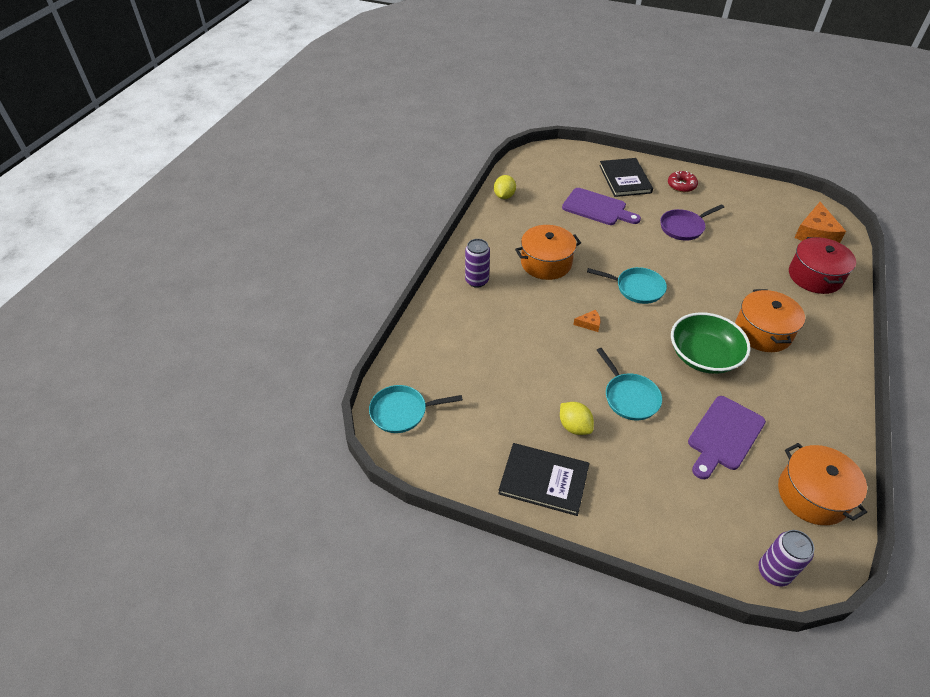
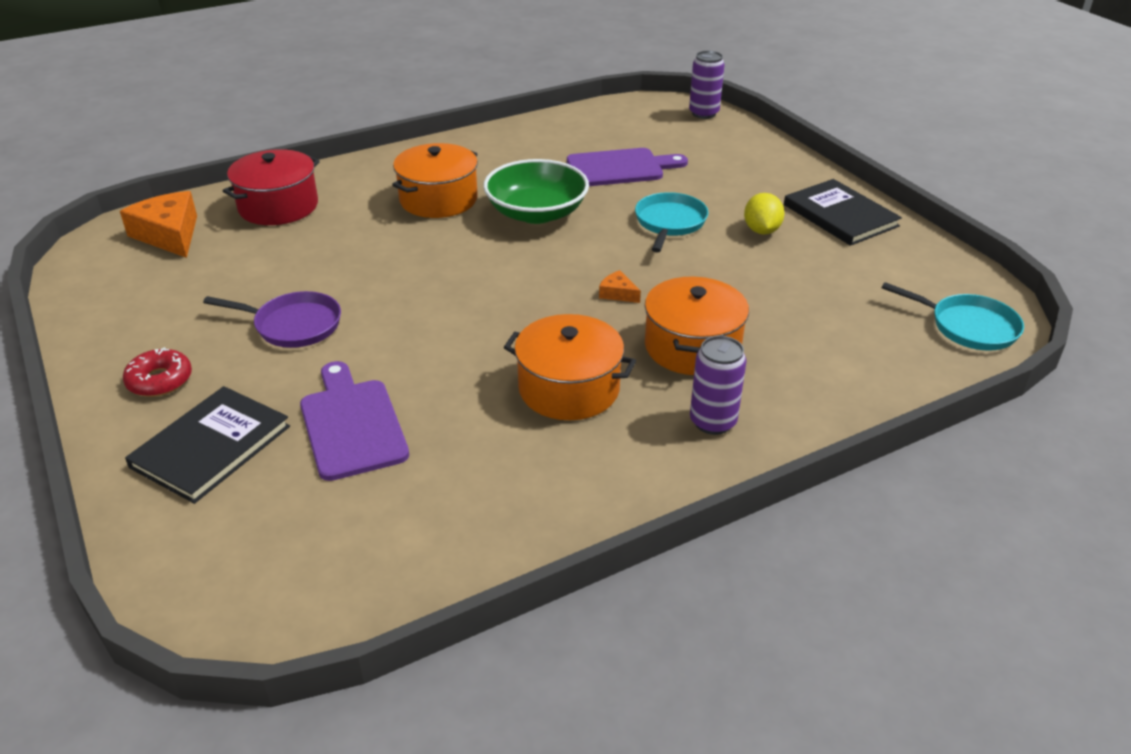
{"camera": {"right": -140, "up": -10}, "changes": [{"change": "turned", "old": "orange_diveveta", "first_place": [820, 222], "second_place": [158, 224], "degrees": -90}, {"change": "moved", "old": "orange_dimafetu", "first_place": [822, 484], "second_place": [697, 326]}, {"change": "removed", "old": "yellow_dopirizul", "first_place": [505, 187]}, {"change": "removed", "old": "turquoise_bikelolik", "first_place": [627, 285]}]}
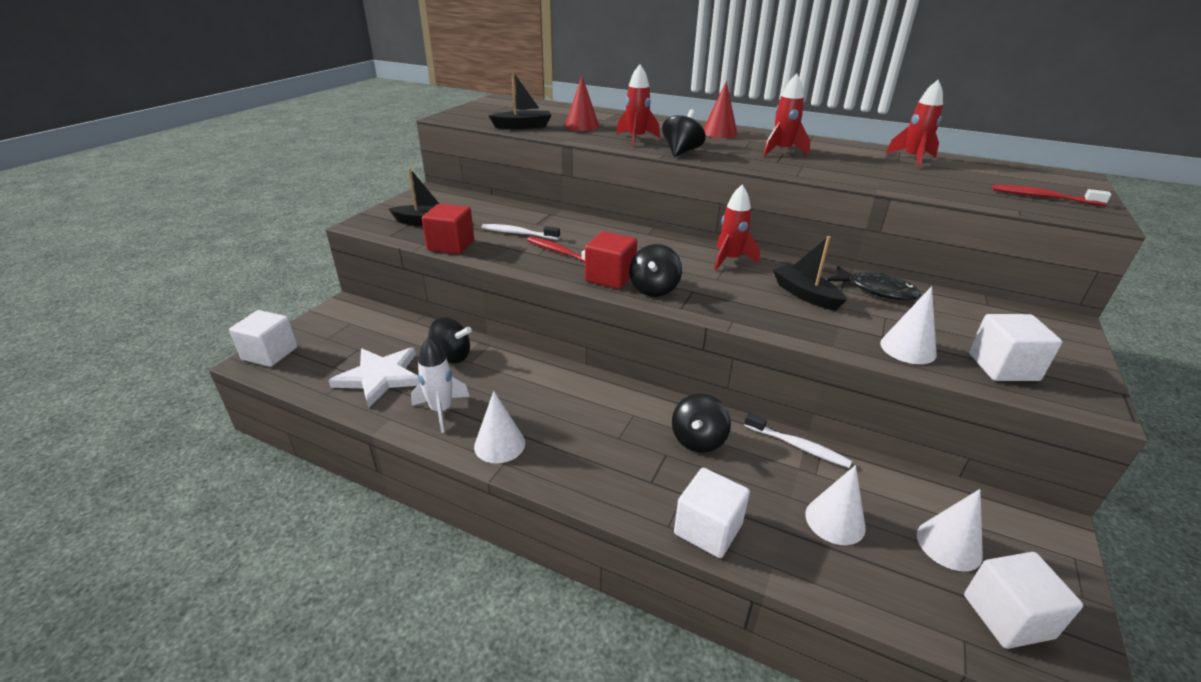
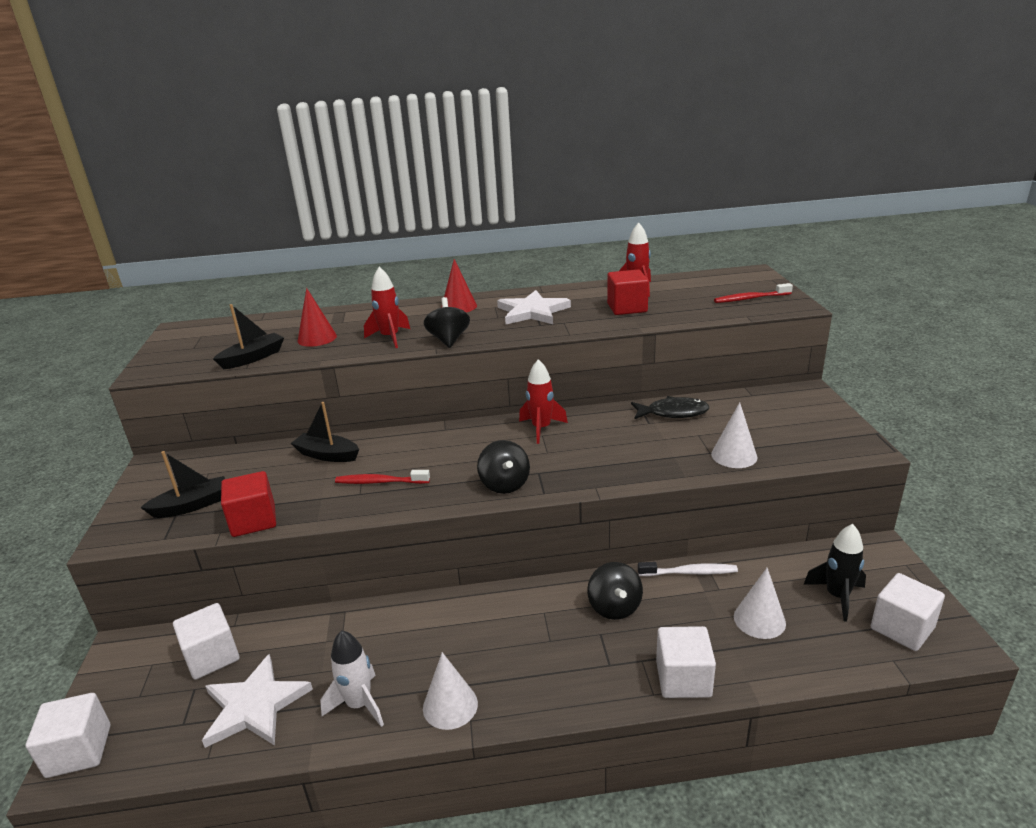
{"camera": {"right": -30, "up": -5}, "changes": [{"change": "moved", "old": "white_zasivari", "first_place": [1015, 347], "second_place": [206, 641]}, {"change": "moved", "old": "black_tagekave", "first_place": [810, 273], "second_place": [325, 432]}, {"change": "replaced", "old": "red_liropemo", "new": "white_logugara", "first_place": [786, 115], "second_place": [534, 307]}, {"change": "moved", "old": "red_zasivari", "first_place": [611, 260], "second_place": [628, 292]}, {"change": "replaced", "old": "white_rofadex", "new": "black_liropemo", "first_place": [950, 530], "second_place": [835, 572]}, {"change": "removed", "old": "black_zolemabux", "first_place": [450, 340]}, {"change": "removed", "old": "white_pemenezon", "first_place": [521, 232]}]}
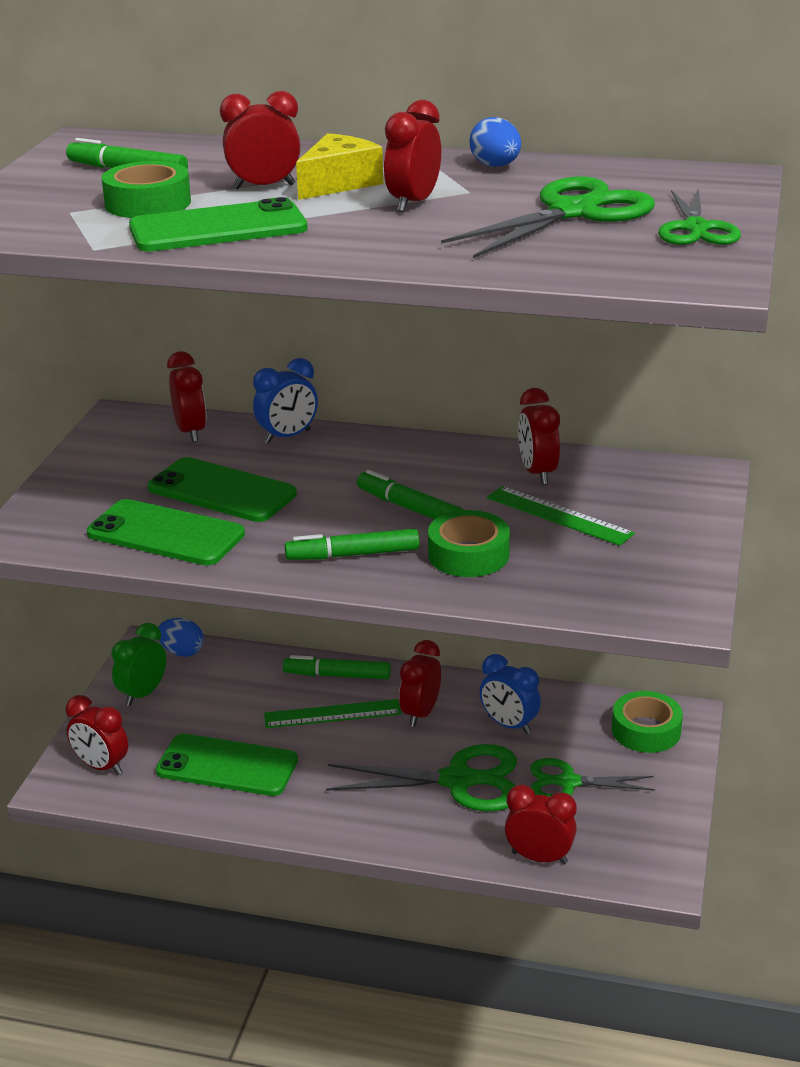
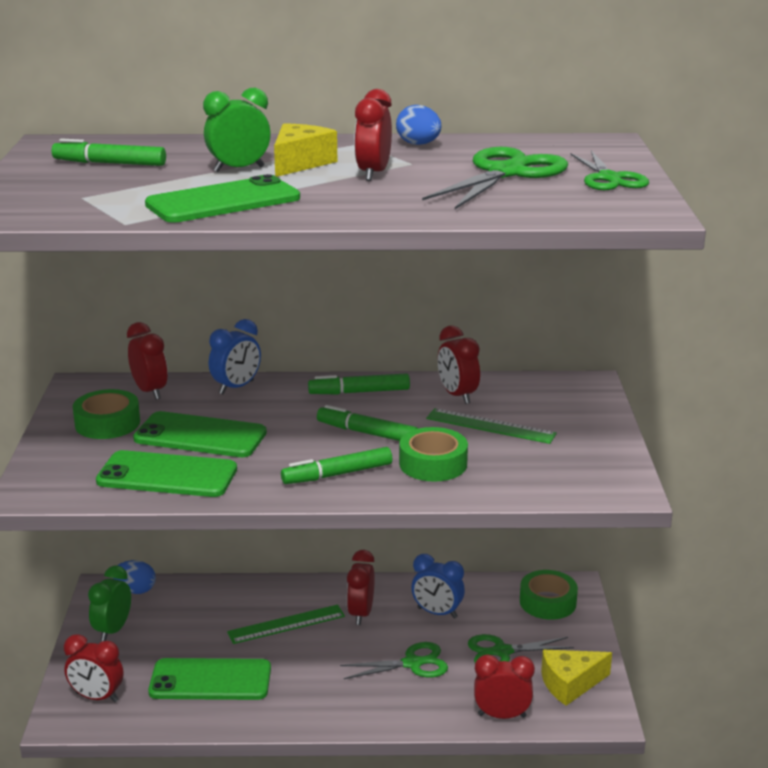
{"camera": {"right": -15, "up": -5}, "changes": [{"change": "moved", "old": "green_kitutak", "first_place": [146, 189], "second_place": [106, 414]}, {"change": "recoloured", "old": "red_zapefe", "new": "green_zapefe", "first_place": [260, 140], "second_place": [237, 130]}, {"change": "moved", "old": "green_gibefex", "first_place": [337, 667], "second_place": [359, 384]}, {"change": "resized", "old": "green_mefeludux", "first_place": [421, 777], "second_place": [394, 660], "factor": 0.64}, {"change": "added", "new": "yellow_diveveta", "second_place": [576, 678]}]}
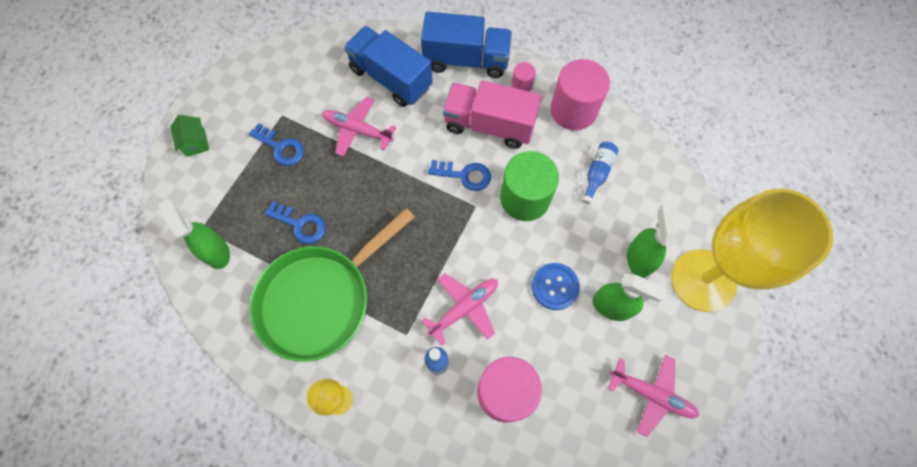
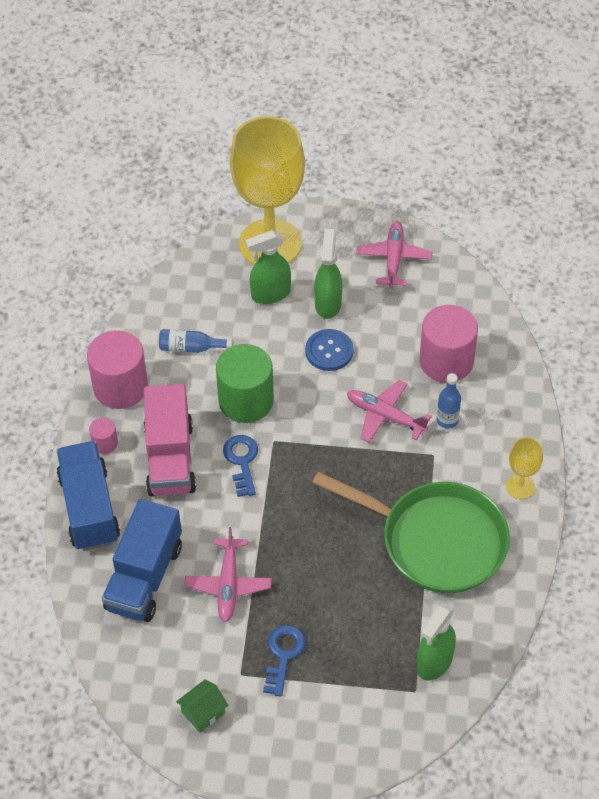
{"camera": {"right": -110, "up": -15}, "changes": [{"change": "moved", "old": "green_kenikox", "first_place": [190, 136], "second_place": [202, 706]}, {"change": "removed", "old": "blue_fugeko", "first_place": [295, 222]}]}
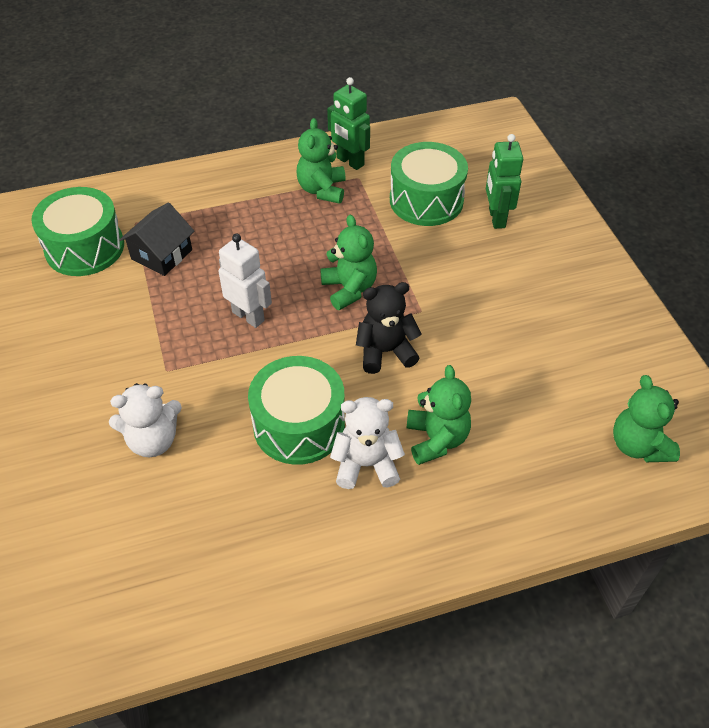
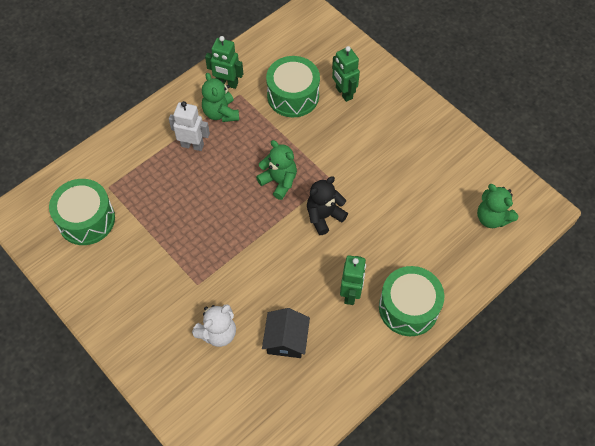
{"camera": {"right": -25, "up": 10}, "changes": [{"change": "moved", "old": "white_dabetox", "first_place": [245, 280], "second_place": [189, 126]}, {"change": "moved", "old": "black_kenikox", "first_place": [156, 239], "second_place": [286, 333]}, {"change": "replaced", "old": "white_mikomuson", "new": "green_dabetox", "first_place": [367, 443], "second_place": [353, 280]}, {"change": "moved", "old": "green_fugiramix", "first_place": [296, 410], "second_place": [412, 301]}, {"change": "removed", "old": "green_mikomuson", "first_place": [438, 415]}]}
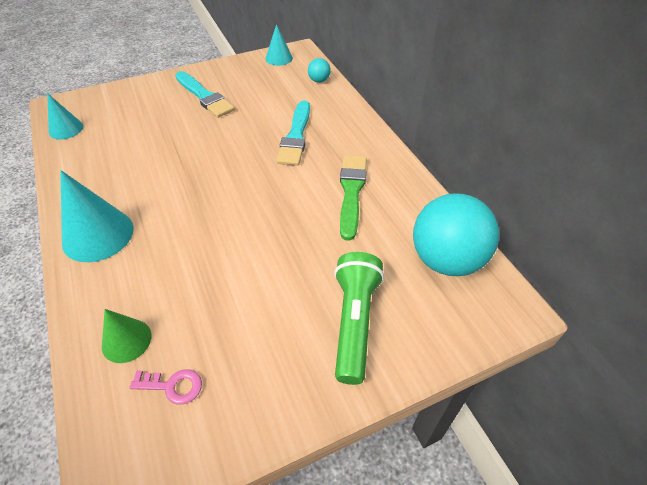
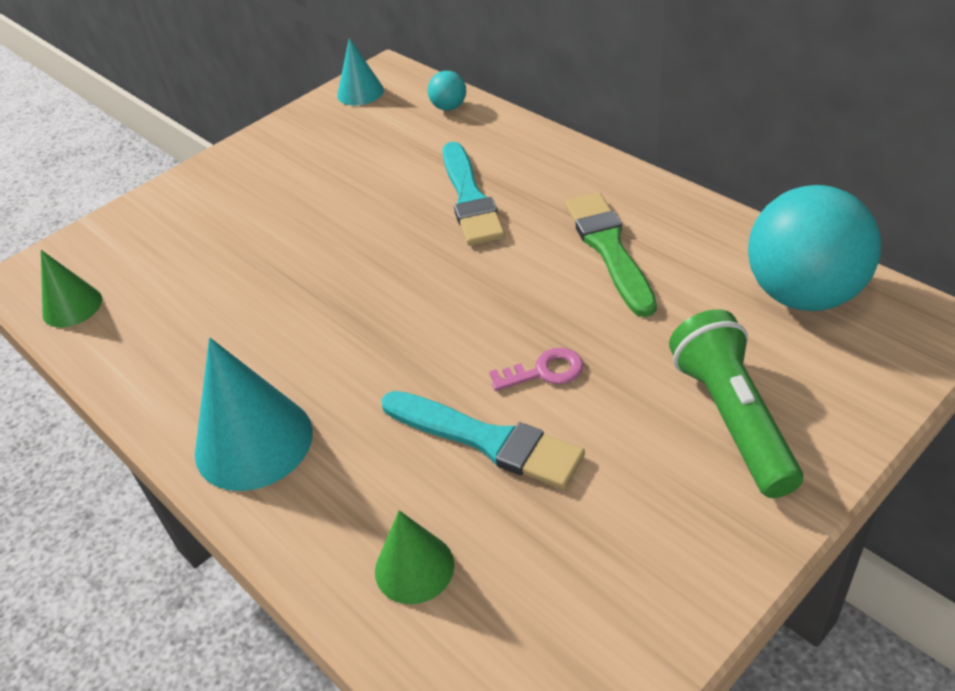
{"camera": {"right": -15, "up": -5}, "changes": [{"change": "recoloured", "old": "turquoise_rofadex", "new": "green_rofadex", "first_place": [65, 116], "second_place": [71, 288]}, {"change": "moved", "old": "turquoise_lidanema", "first_place": [205, 94], "second_place": [483, 440]}, {"change": "moved", "old": "pink_fugeko", "first_place": [165, 387], "second_place": [536, 369]}]}
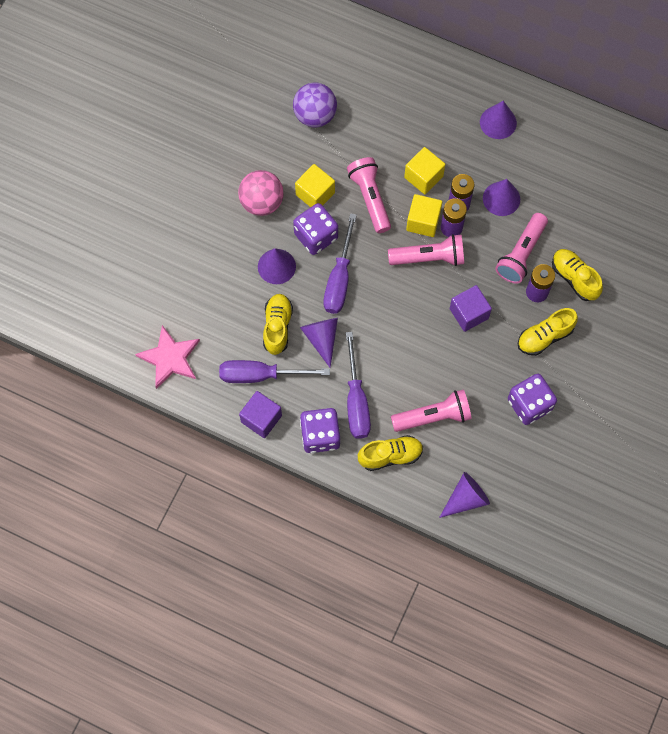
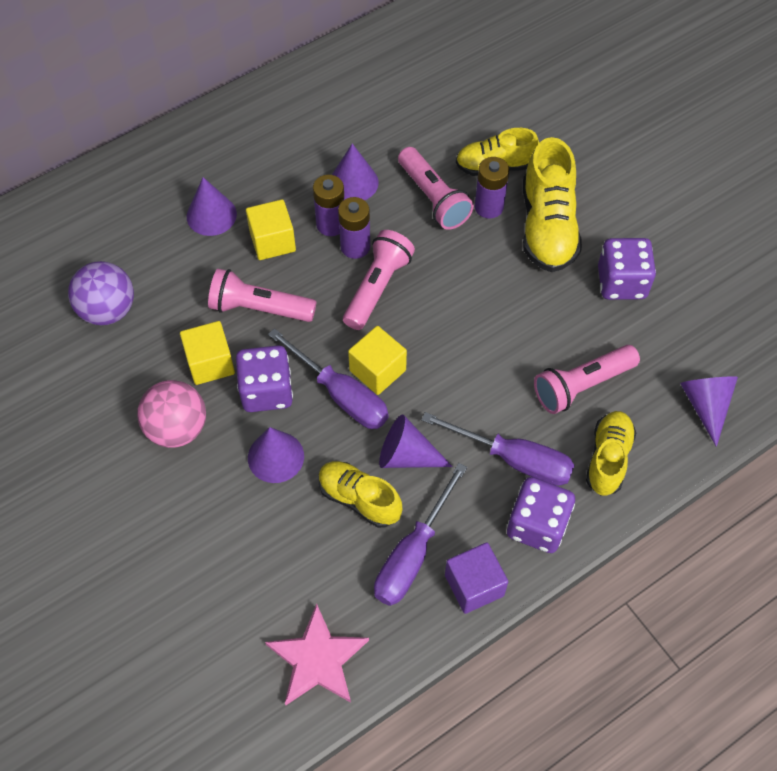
{"camera": {"right": -60, "up": -10}, "changes": [{"change": "moved", "old": "purple_rofadex", "first_place": [498, 120], "second_place": [212, 206]}, {"change": "moved", "old": "yellow_zasivari", "first_place": [424, 215], "second_place": [377, 360]}, {"change": "resized", "old": "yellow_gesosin", "first_place": [548, 332], "second_place": [552, 204], "factor": 1.55}, {"change": "turned", "old": "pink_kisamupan", "first_place": [431, 410], "second_place": [587, 379], "degrees": -135}, {"change": "removed", "old": "purple_zasivari", "first_place": [471, 308]}]}
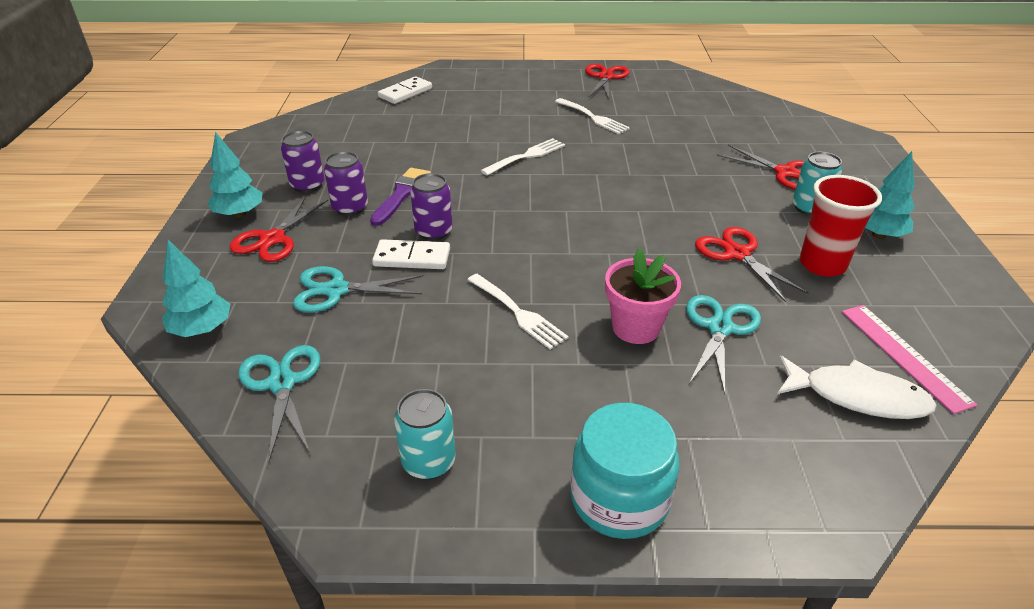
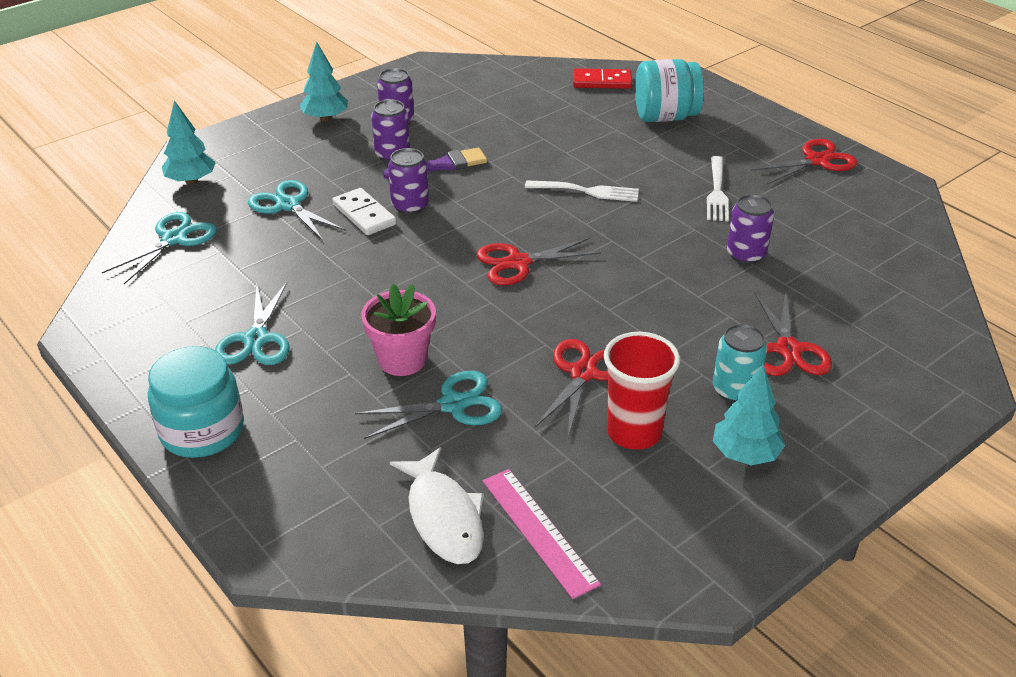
{"camera": {"right": 50, "up": 0}, "changes": [{"change": "added", "new": "turquoise_mefeludux", "second_place": [252, 323]}, {"change": "moved", "old": "red_mefeludux", "first_place": [279, 229], "second_place": [538, 261]}, {"change": "turned", "old": "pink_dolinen", "first_place": [909, 359], "second_place": [542, 534], "degrees": -60}, {"change": "recoloured", "old": "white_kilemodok", "new": "red_kilemodok", "first_place": [405, 90], "second_place": [602, 78]}, {"change": "added", "new": "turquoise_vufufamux", "second_place": [669, 90]}, {"change": "added", "new": "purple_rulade", "second_place": [750, 229]}, {"change": "removed", "old": "turquoise_rulade", "first_place": [425, 434]}, {"change": "removed", "old": "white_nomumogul", "first_place": [518, 312]}]}
